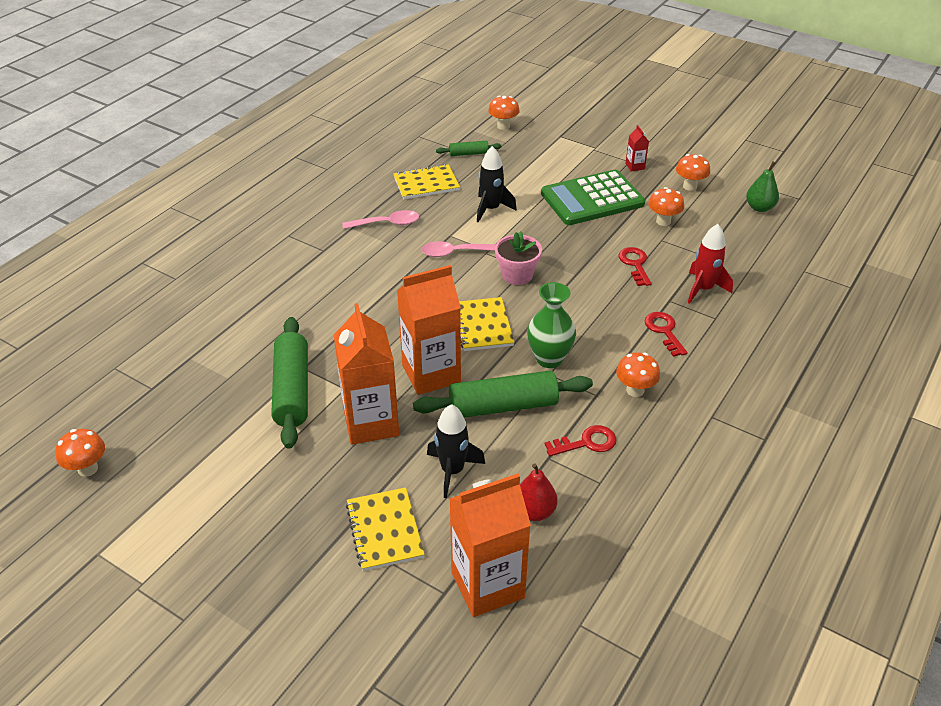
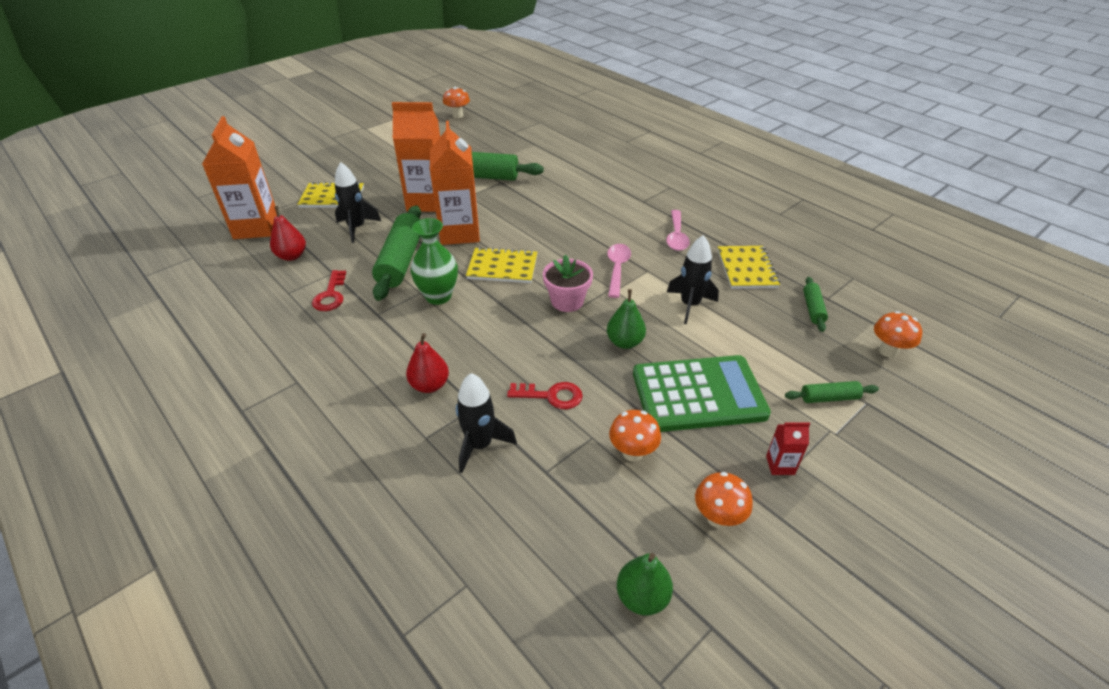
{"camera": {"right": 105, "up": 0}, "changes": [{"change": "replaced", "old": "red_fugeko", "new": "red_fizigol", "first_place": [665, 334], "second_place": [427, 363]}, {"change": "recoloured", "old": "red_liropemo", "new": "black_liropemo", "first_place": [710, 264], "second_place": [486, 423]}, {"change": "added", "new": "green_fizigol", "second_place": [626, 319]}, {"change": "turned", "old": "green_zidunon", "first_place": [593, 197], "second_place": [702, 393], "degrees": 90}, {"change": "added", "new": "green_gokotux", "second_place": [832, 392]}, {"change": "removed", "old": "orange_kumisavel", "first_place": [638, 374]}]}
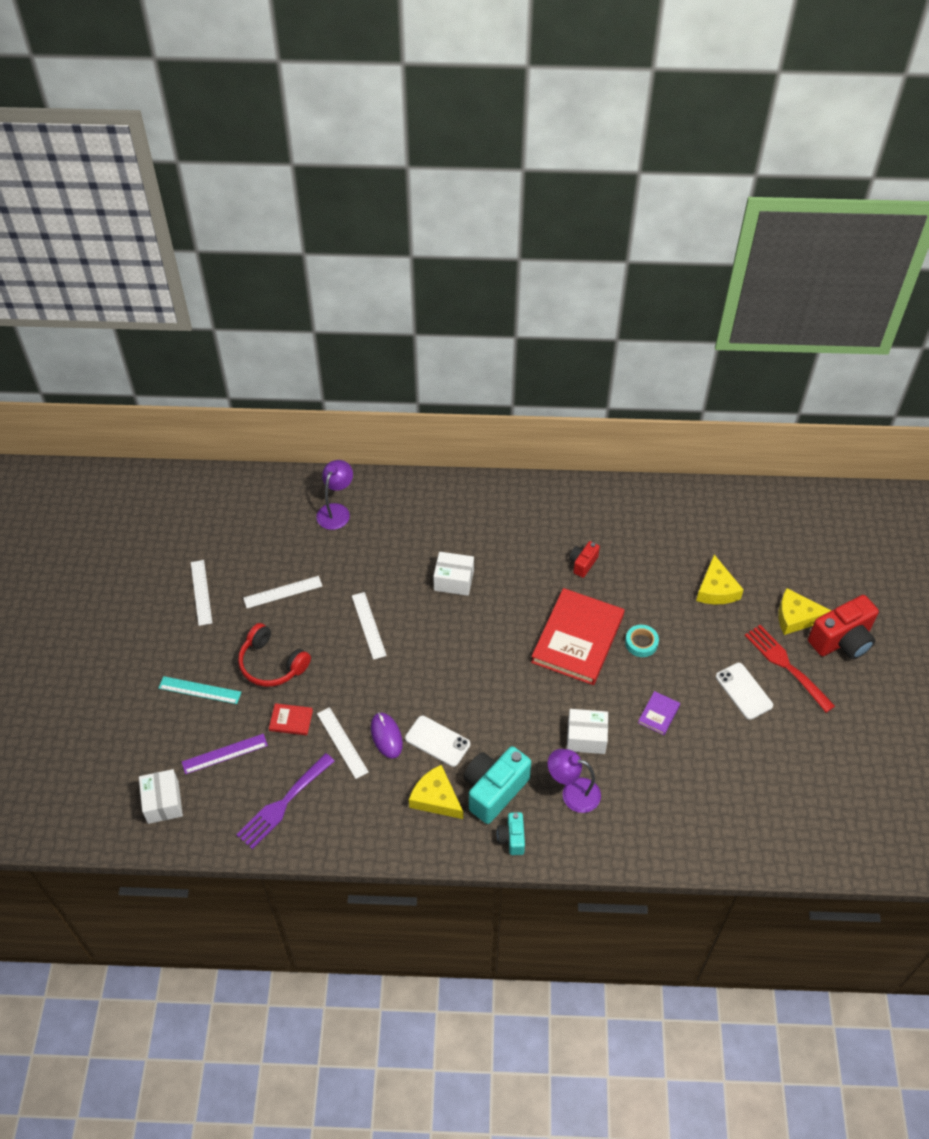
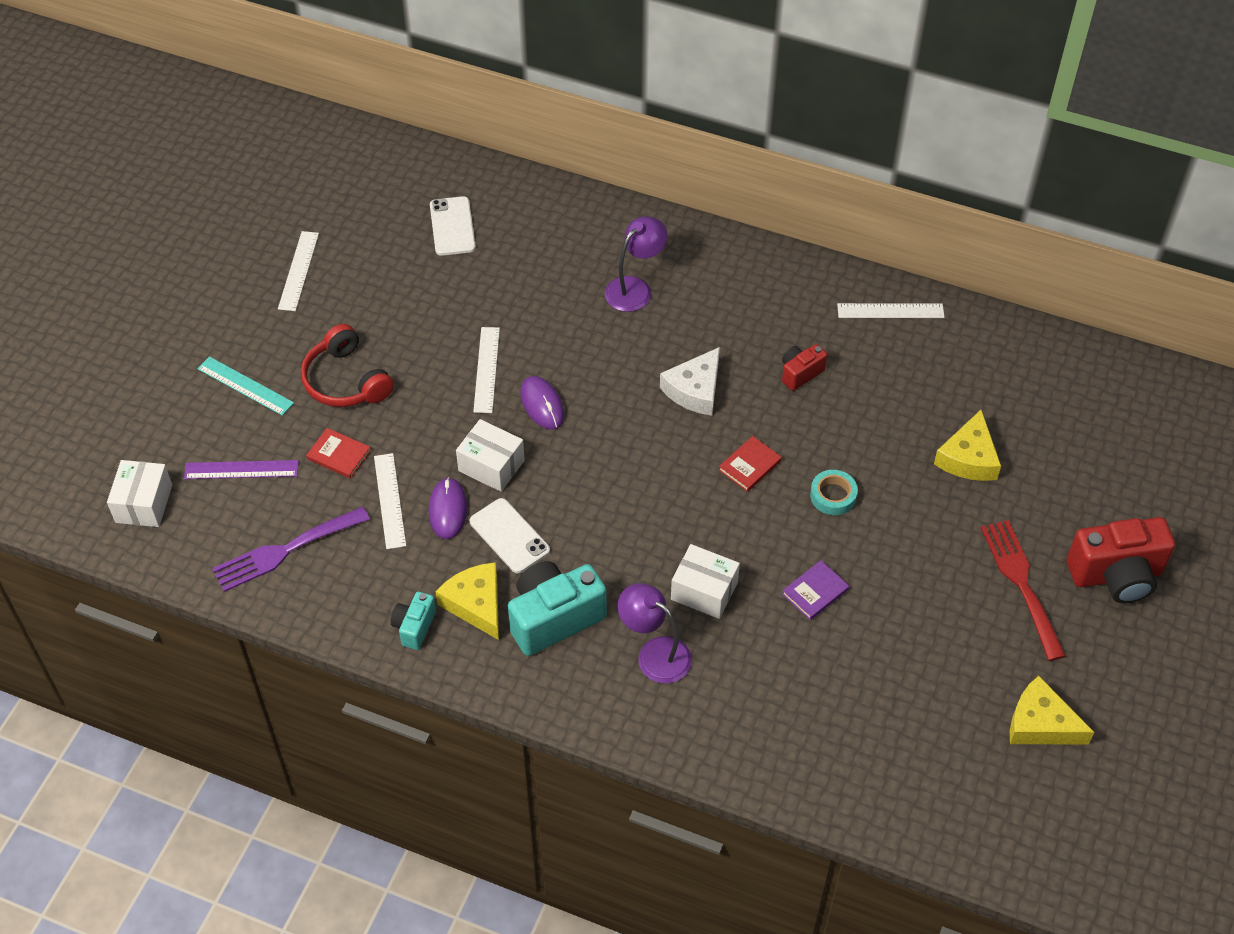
{"camera": {"right": 20, "up": 0}, "changes": [{"change": "moved", "old": "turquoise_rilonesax", "first_place": [511, 833], "second_place": [413, 621]}, {"change": "moved", "old": "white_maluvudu", "first_place": [744, 691], "second_place": [453, 226]}, {"change": "moved", "old": "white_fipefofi", "first_place": [453, 574], "second_place": [490, 455]}, {"change": "added", "new": "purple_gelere", "second_place": [542, 403]}, {"change": "moved", "old": "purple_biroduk", "first_place": [334, 495], "second_place": [636, 264]}, {"change": "added", "new": "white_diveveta", "second_place": [690, 381]}, {"change": "resized", "old": "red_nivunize", "first_place": [578, 636], "second_place": [750, 464], "factor": 0.42}, {"change": "moved", "old": "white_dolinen", "first_place": [282, 592], "second_place": [891, 310]}, {"change": "moved", "old": "yellow_diveveta", "first_place": [805, 611], "second_place": [1052, 710]}]}
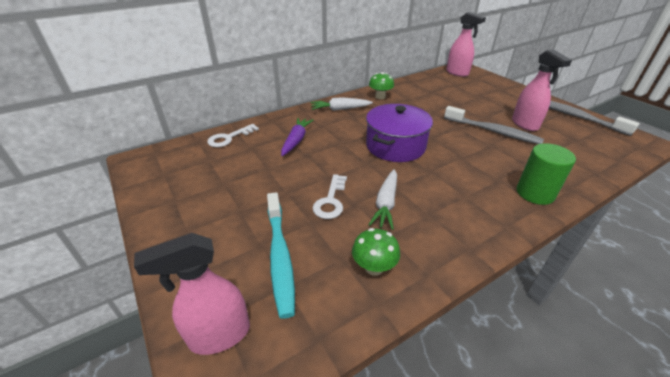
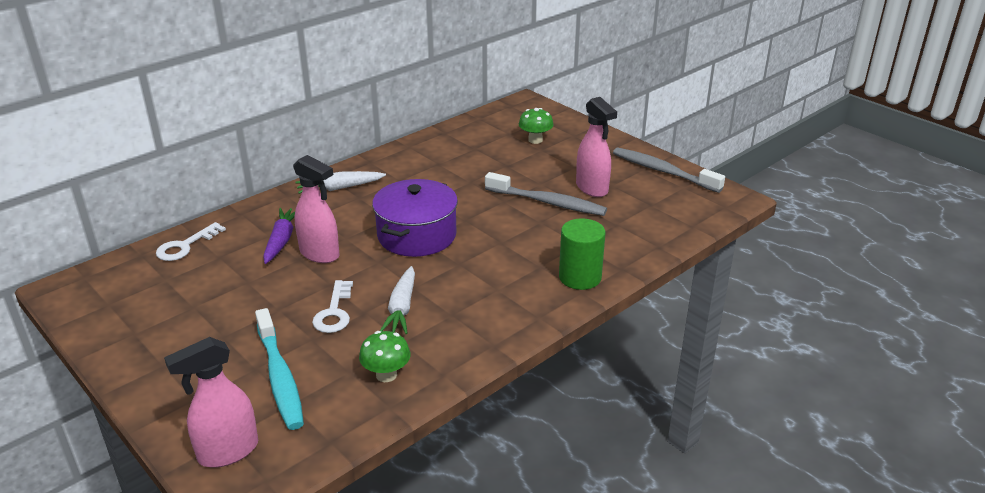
{"camera": {"right": -10, "up": -5}, "changes": [{"change": "moved", "old": "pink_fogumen", "first_place": [466, 44], "second_place": [316, 209]}, {"change": "moved", "old": "green_kumisavel", "first_place": [381, 85], "second_place": [536, 126]}]}
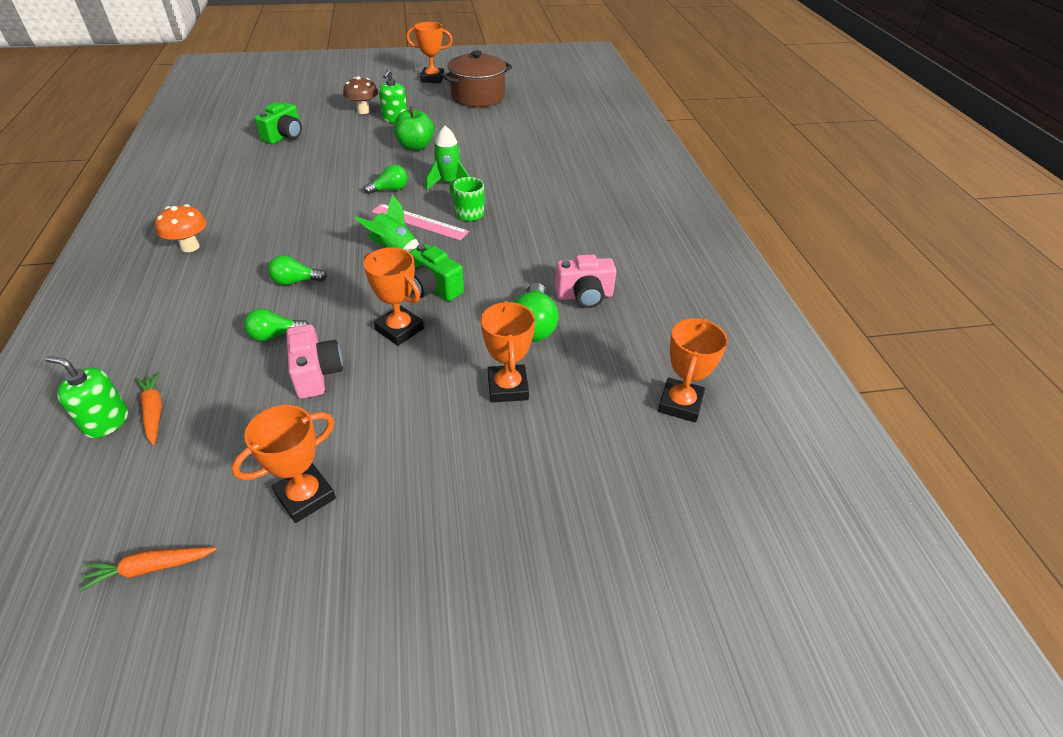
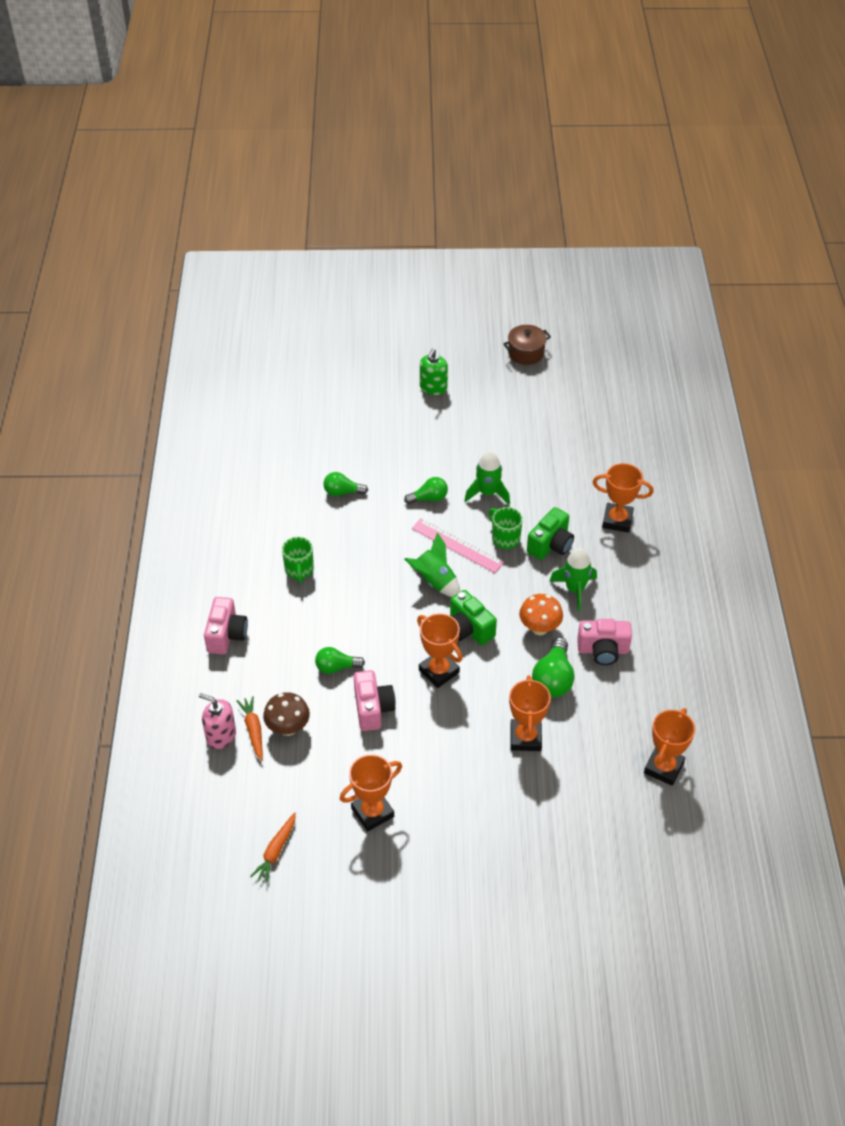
{"camera": {"right": 10, "up": 5}, "changes": [{"change": "recoloured", "old": "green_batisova", "new": "pink_batisova", "first_place": [86, 397], "second_place": [217, 721]}, {"change": "added", "new": "pink_rilonesax", "second_place": [226, 625]}, {"change": "turned", "old": "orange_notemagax", "first_place": [148, 569], "second_place": [273, 848], "degrees": -60}, {"change": "moved", "old": "brown_kumisavel", "first_place": [360, 95], "second_place": [286, 714]}, {"change": "added", "new": "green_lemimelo", "second_place": [298, 560]}, {"change": "moved", "old": "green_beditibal", "first_place": [297, 270], "second_place": [345, 484]}, {"change": "resized", "old": "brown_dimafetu", "first_place": [476, 78], "second_place": [527, 345], "factor": 0.59}, {"change": "moved", "old": "orange_kumisavel", "first_place": [181, 228], "second_place": [541, 614]}, {"change": "moved", "old": "green_rilonesax", "first_place": [278, 123], "second_place": [550, 533]}, {"change": "added", "new": "green_liropemo", "second_place": [573, 579]}, {"change": "moved", "old": "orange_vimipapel", "first_place": [429, 52], "second_place": [623, 498]}, {"change": "removed", "old": "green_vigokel", "first_place": [414, 128]}]}
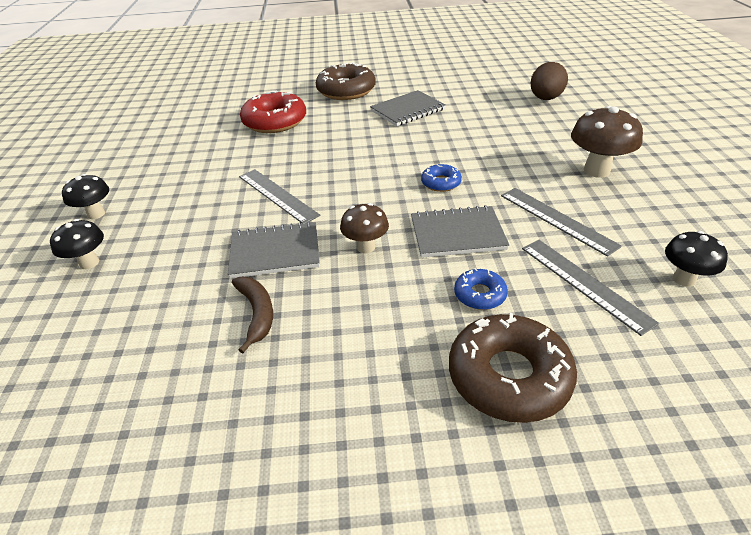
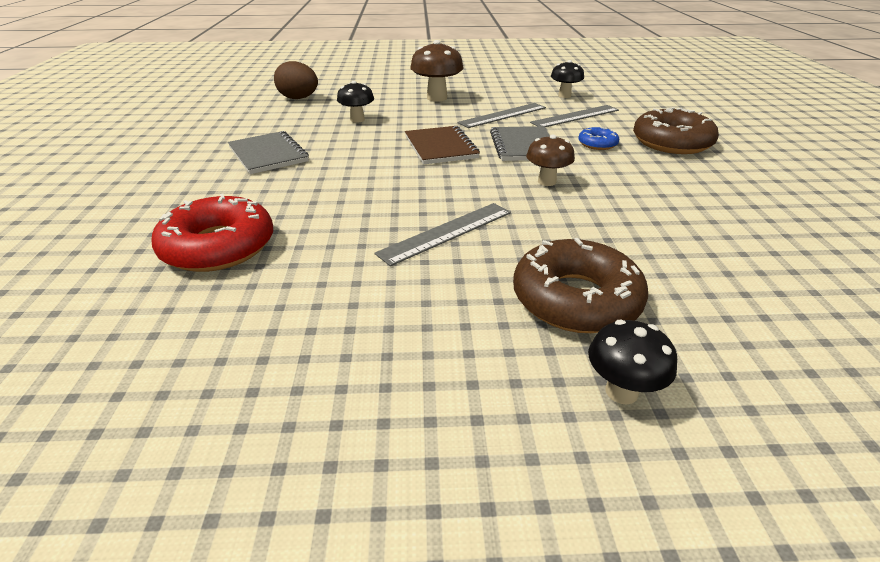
{"camera": {"right": -90, "up": -5}, "changes": [{"change": "moved", "old": "black_kumisavel", "first_place": [85, 196], "second_place": [355, 102]}, {"change": "replaced", "old": "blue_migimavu", "new": "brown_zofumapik", "first_place": [441, 178], "second_place": [442, 145]}, {"change": "moved", "old": "brown_migimavu", "first_place": [346, 81], "second_place": [580, 285]}, {"change": "removed", "old": "grey_zofumapik", "first_place": [274, 250]}, {"change": "removed", "old": "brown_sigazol", "first_place": [252, 315]}]}
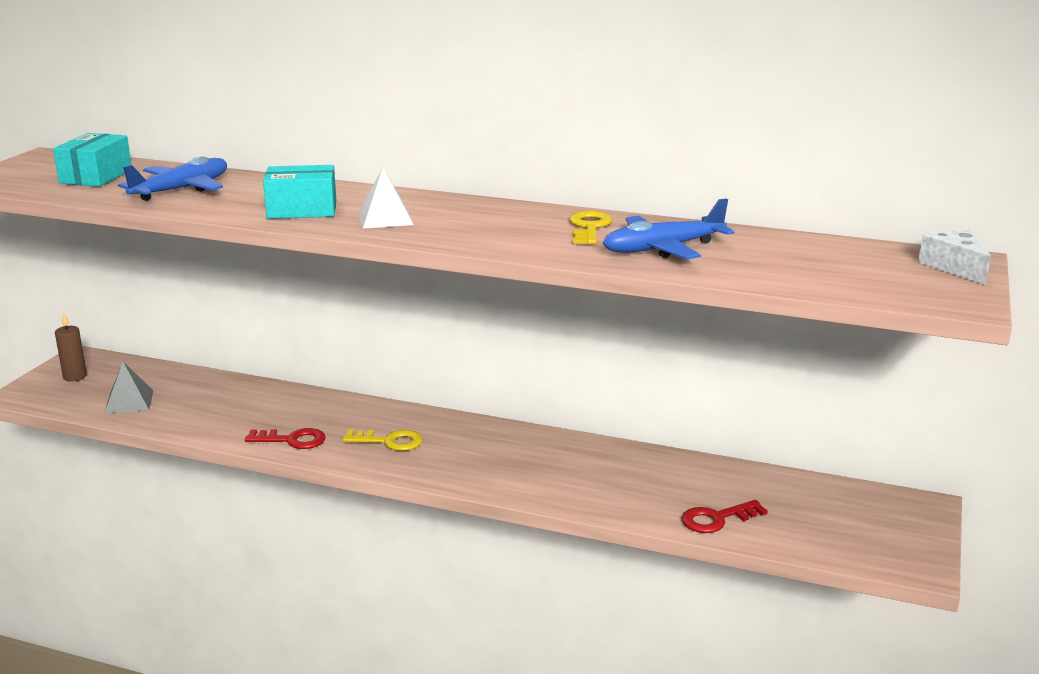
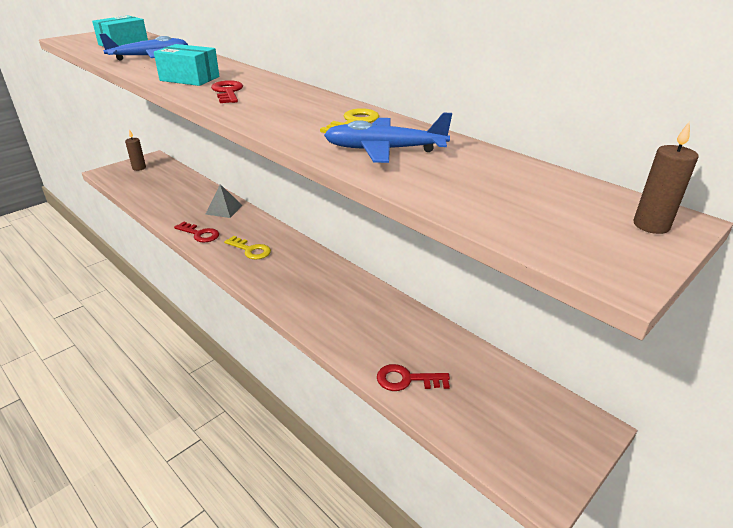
{"camera": {"right": 25, "up": 10}, "changes": [{"change": "moved", "old": "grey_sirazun", "first_place": [128, 388], "second_place": [224, 201]}, {"change": "replaced", "old": "white_sirazun", "new": "red_fugeko", "first_place": [386, 198], "second_place": [227, 91]}, {"change": "replaced", "old": "white_diveveta", "new": "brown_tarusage", "first_place": [954, 256], "second_place": [666, 177]}]}
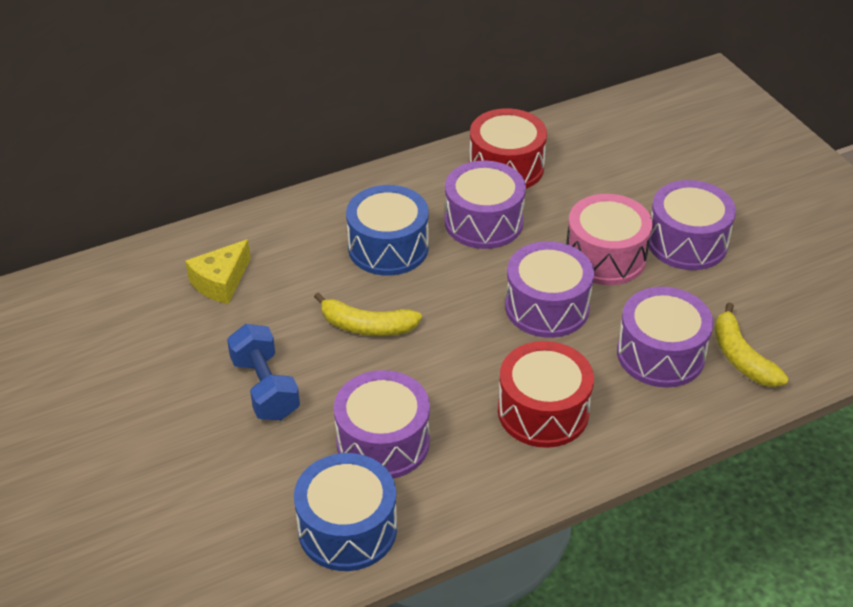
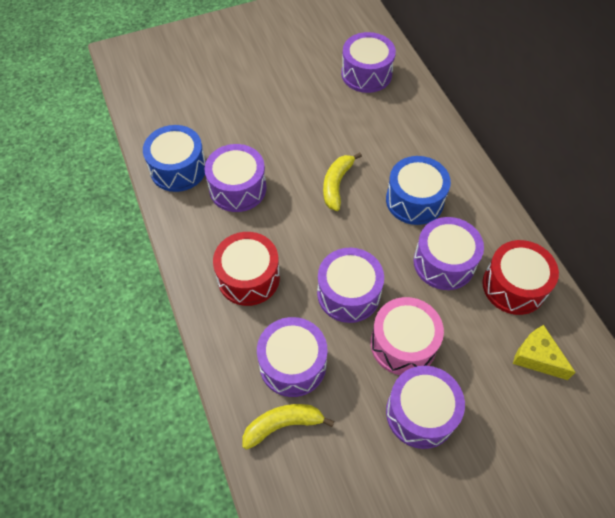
{"camera": {"right": 95, "up": 15}, "changes": [{"change": "added", "new": "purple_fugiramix", "second_place": [368, 62]}, {"change": "moved", "old": "yellow_diveveta", "first_place": [218, 271], "second_place": [544, 352]}, {"change": "removed", "old": "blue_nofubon", "first_place": [263, 372]}]}
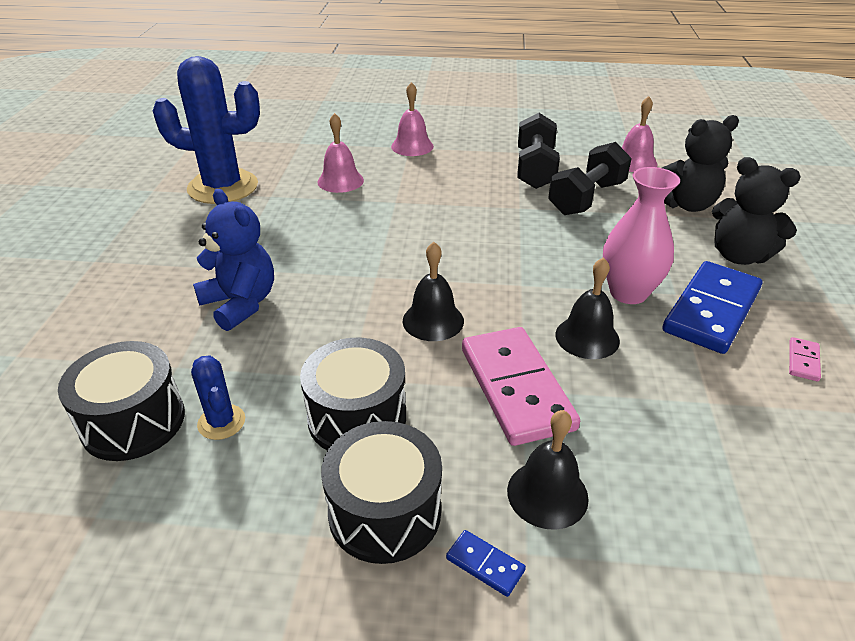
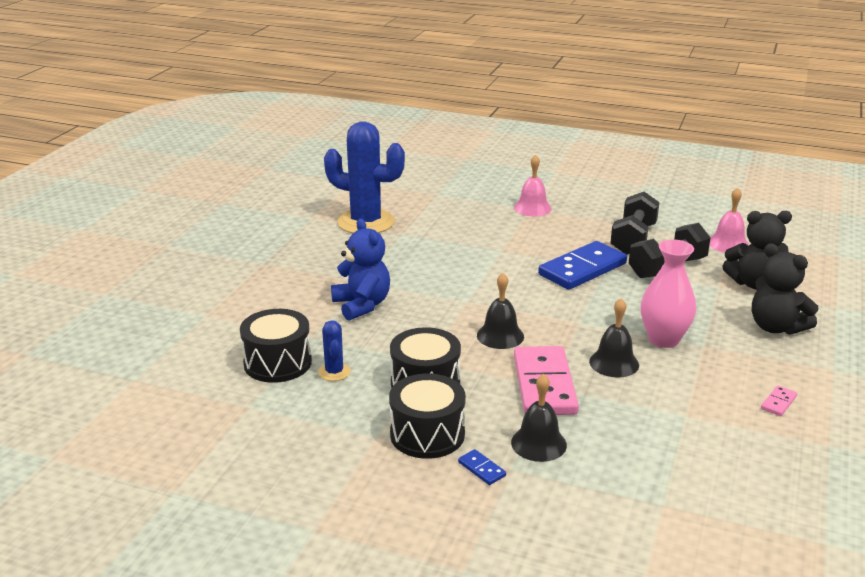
{"camera": {"right": 15, "up": -10}, "changes": [{"change": "moved", "old": "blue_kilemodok", "first_place": [712, 307], "second_place": [582, 265]}, {"change": "removed", "old": "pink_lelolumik", "first_place": [340, 153]}]}
